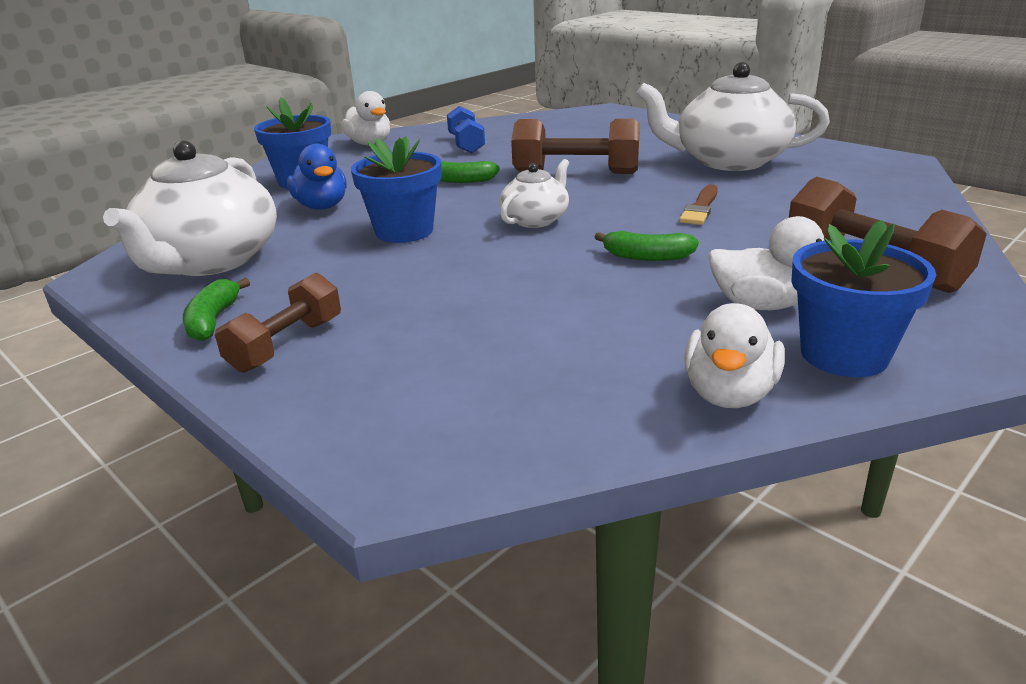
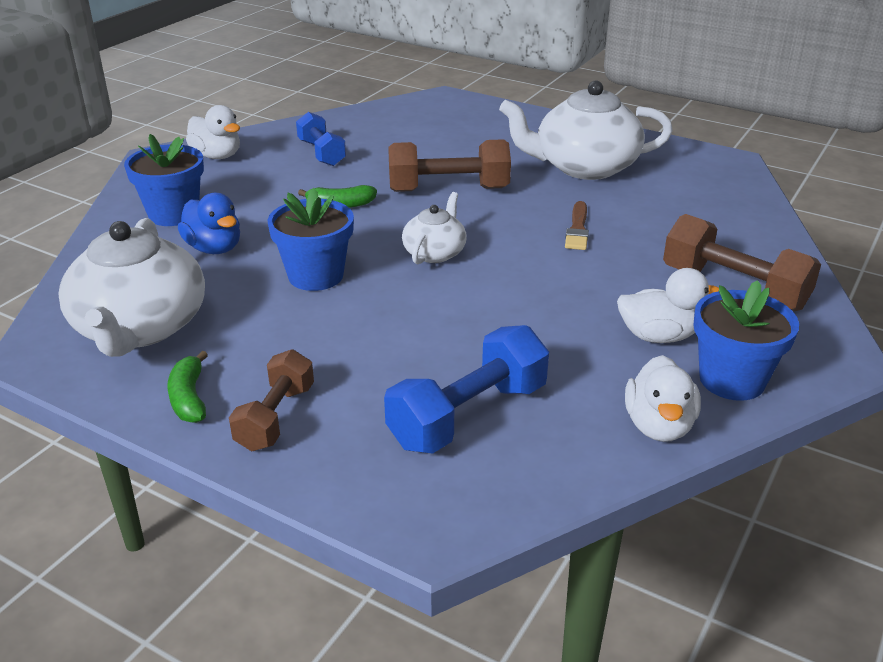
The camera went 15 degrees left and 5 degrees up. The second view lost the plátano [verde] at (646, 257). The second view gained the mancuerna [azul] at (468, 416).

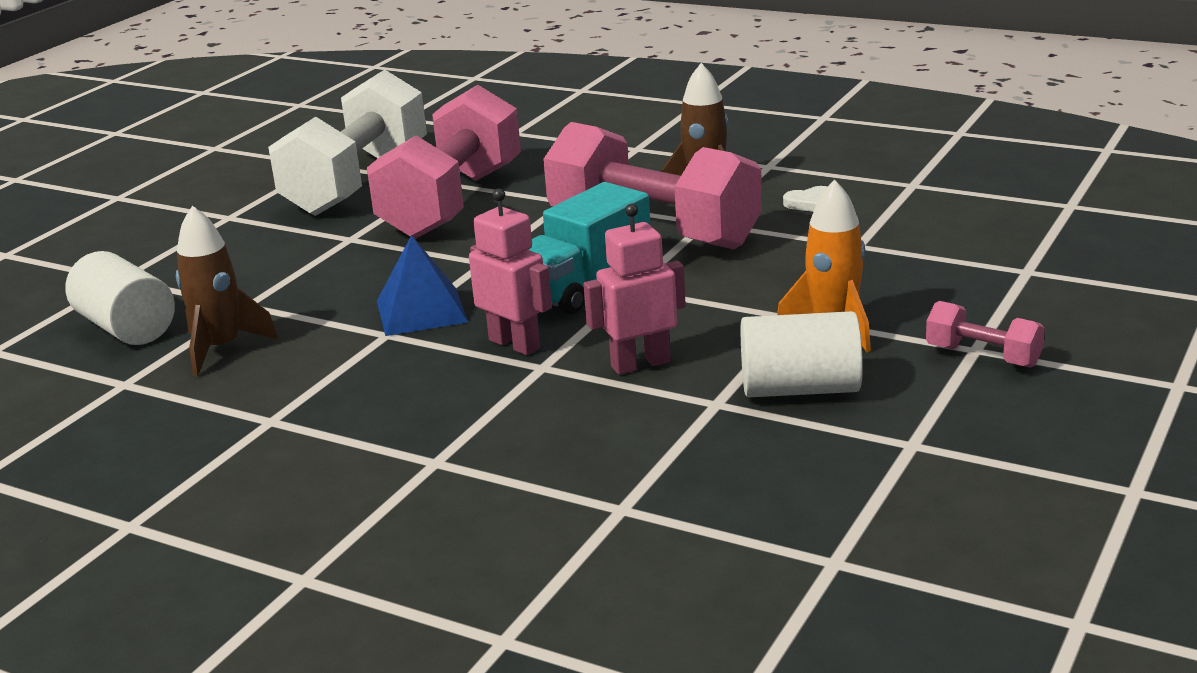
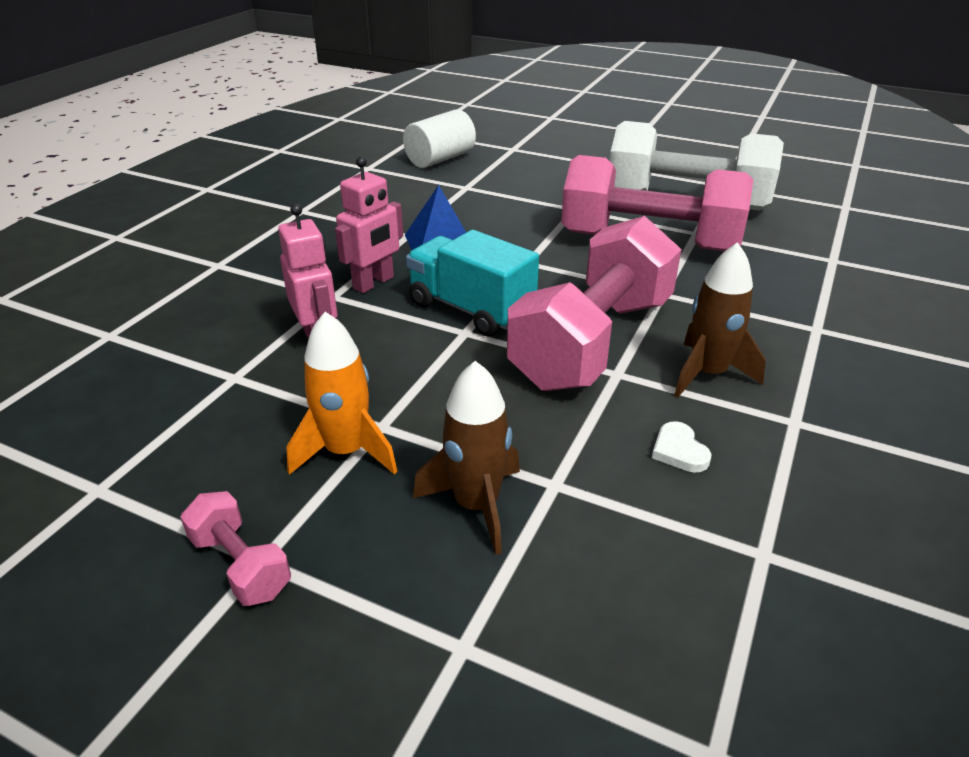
The camera went 85 degrees right and 10 degrees up. The cohete [marrón] ended up elsewhere, having gone from (221, 349) to (476, 505). The mancuerna [rosa] at (983, 356) ended up facing another way, 75 degrees counterclockwise from before. The second view lost the cilindro [blanco] at (800, 389).

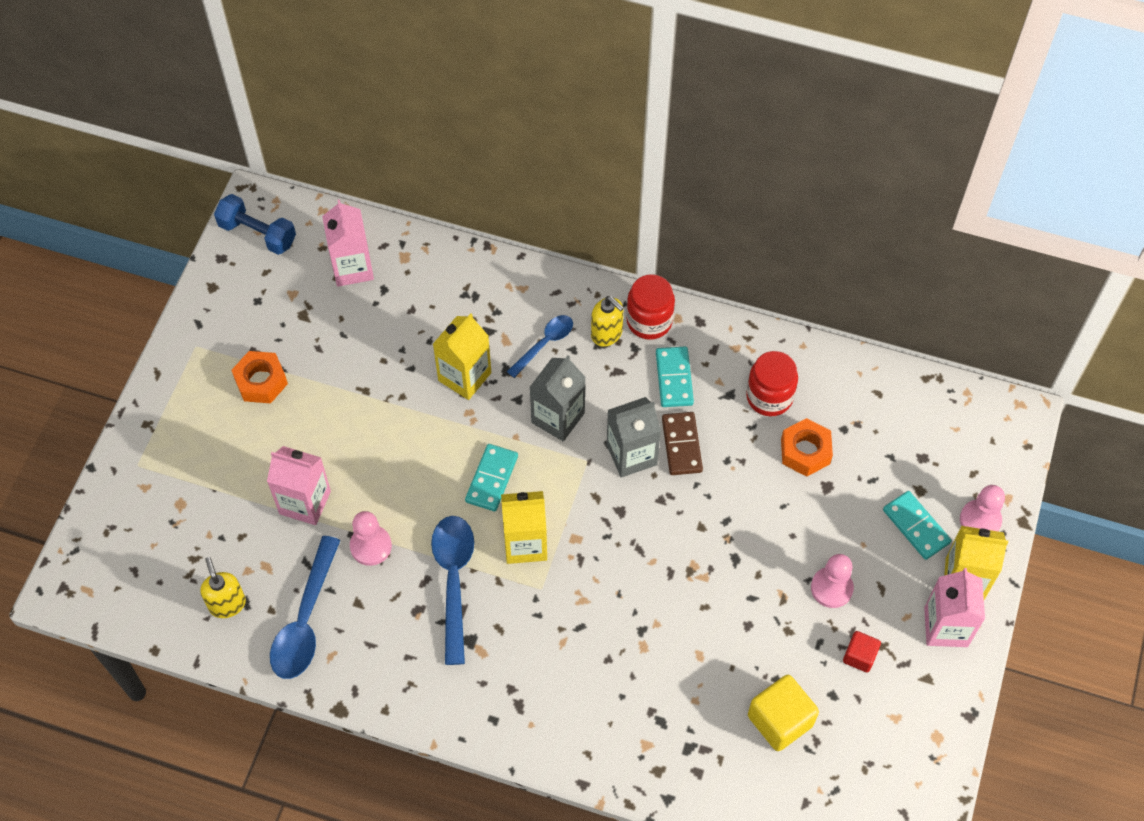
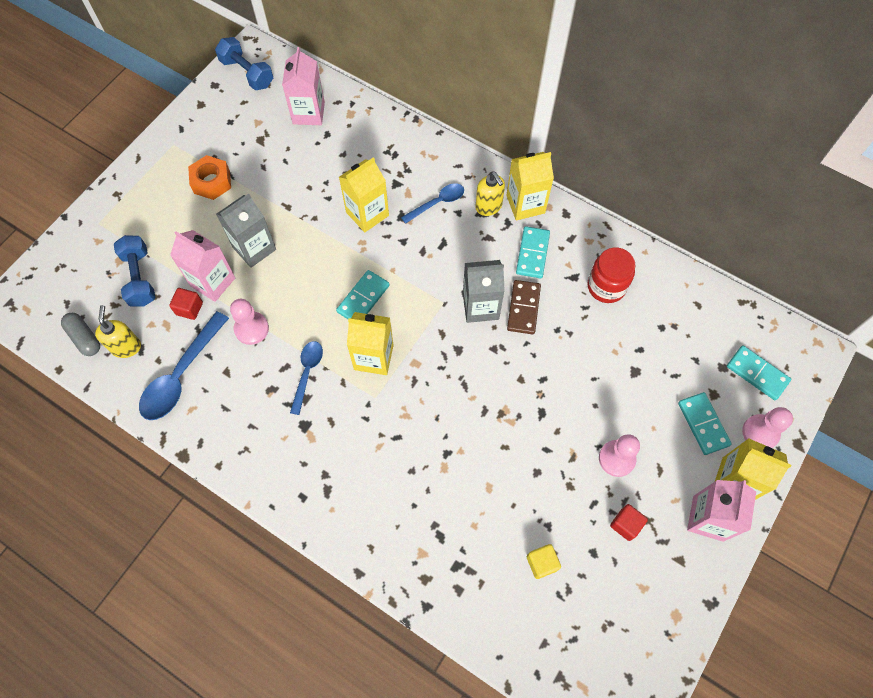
The camera went 15 degrees right and 5 degrees up. Where the tarro [rojo] stood at (649, 321), the cartón de leche [amarillo] came to stand at (525, 204). The cartón de leche [gris] ended up elsewhere, having gone from (558, 418) to (254, 248). The second view lost the tuerca [naranja] at (805, 451). The size of the cuchara [azul] at (453, 581) changed by a factor of 0.60. The size of the cubo [amarillo] at (780, 720) changed by a factor of 0.57. The second view gained the mancuerna [azul] at (139, 278). The second view gained the cubo [rojo] at (189, 308). The second view gained the cápsula [gris] at (84, 338). The second view gained the ficha de dominó [turquesa] at (757, 373).

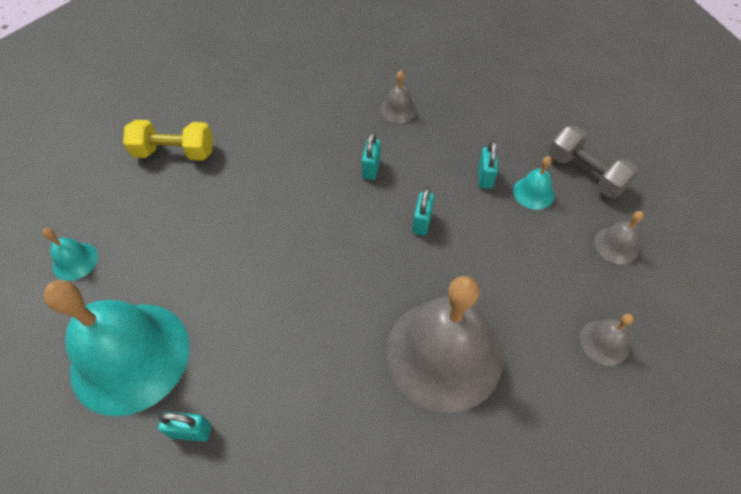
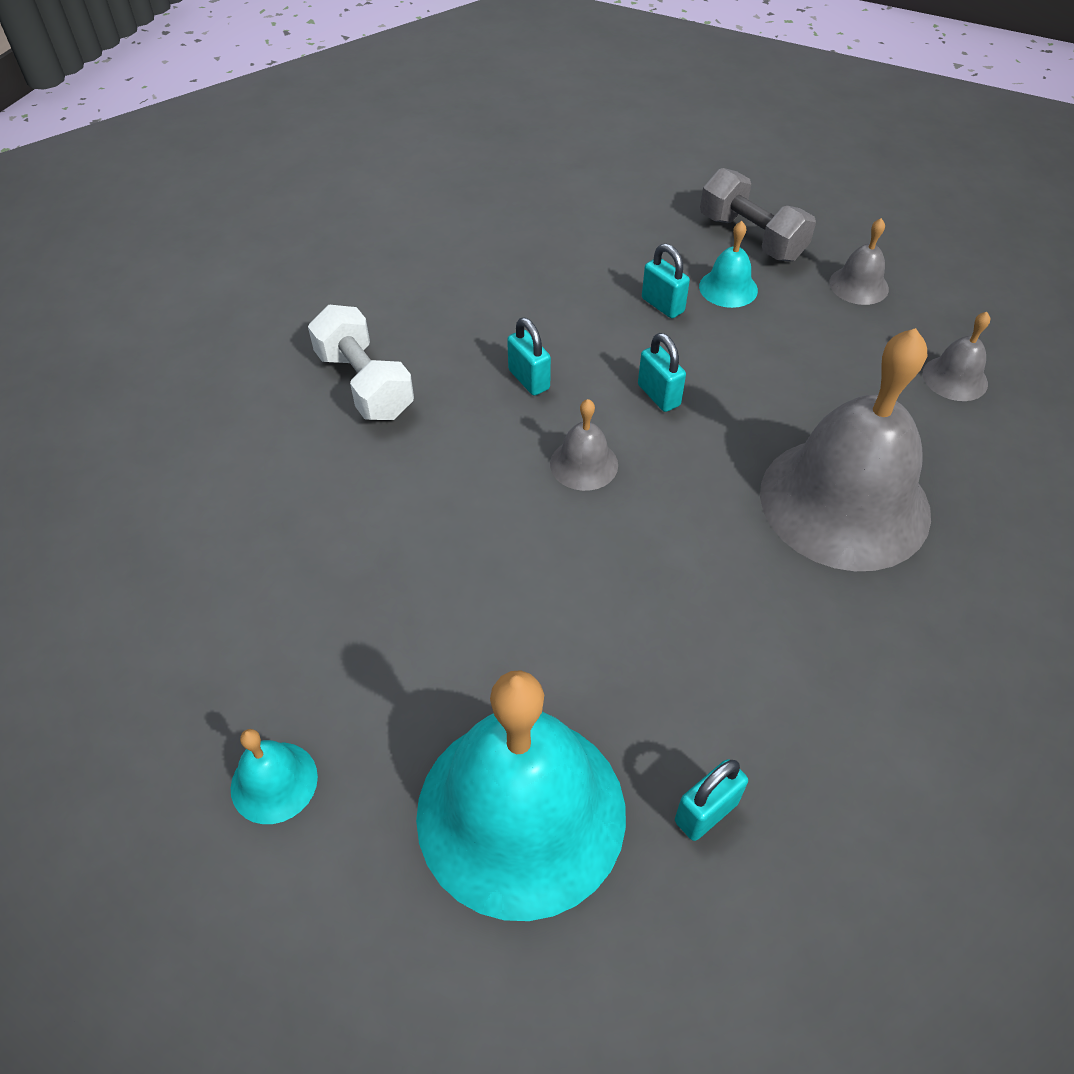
The camera went 45 degrees left and 5 degrees down. The campana [gris] ended up elsewhere, having gone from (398, 109) to (584, 464). The second view lost the mancuerna [amarillo] at (175, 152). The mancuerna [gris] at (585, 174) ended up facing another way, 45 degrees clockwise from before. The second view gained the mancuerna [blanco] at (364, 384).

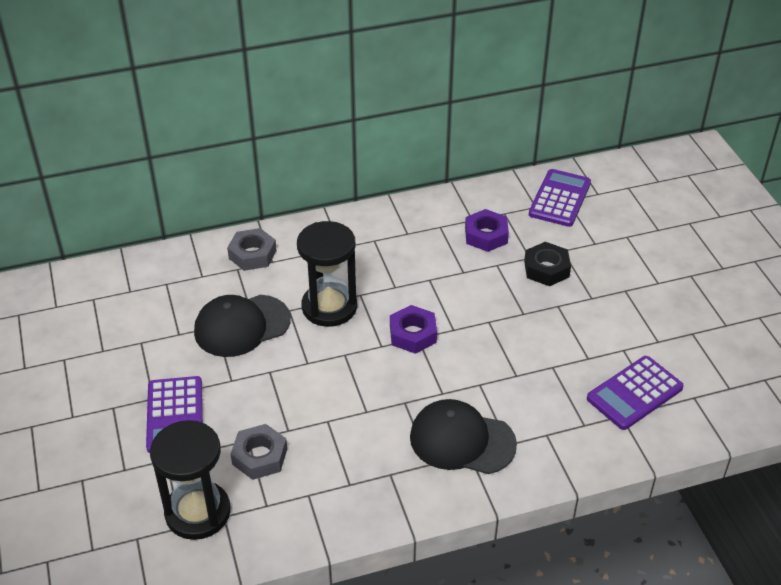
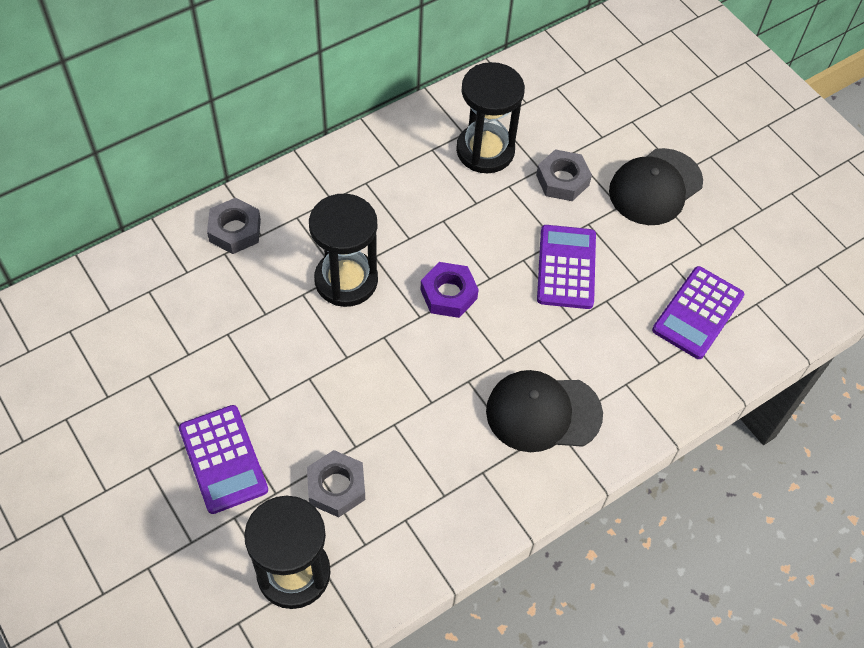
The camera went 20 degrees left and 15 degrees up. The calculadora [morado] ended up elsewhere, having gone from (559, 198) to (566, 267). Where the tuerca [morado] stood at (486, 235), the reloj de arena [negro] came to stand at (485, 150). What was the tuerca [negro] at (546, 269) turned into the tuerca [gris] at (562, 180). The gorra [negro] ended up elsewhere, having gone from (242, 326) to (655, 187).

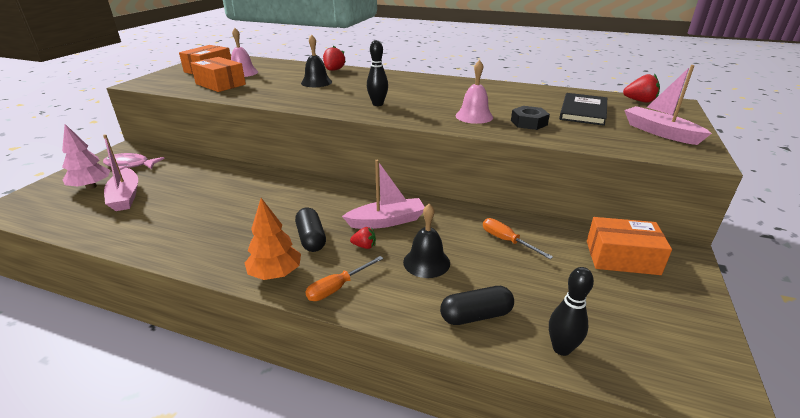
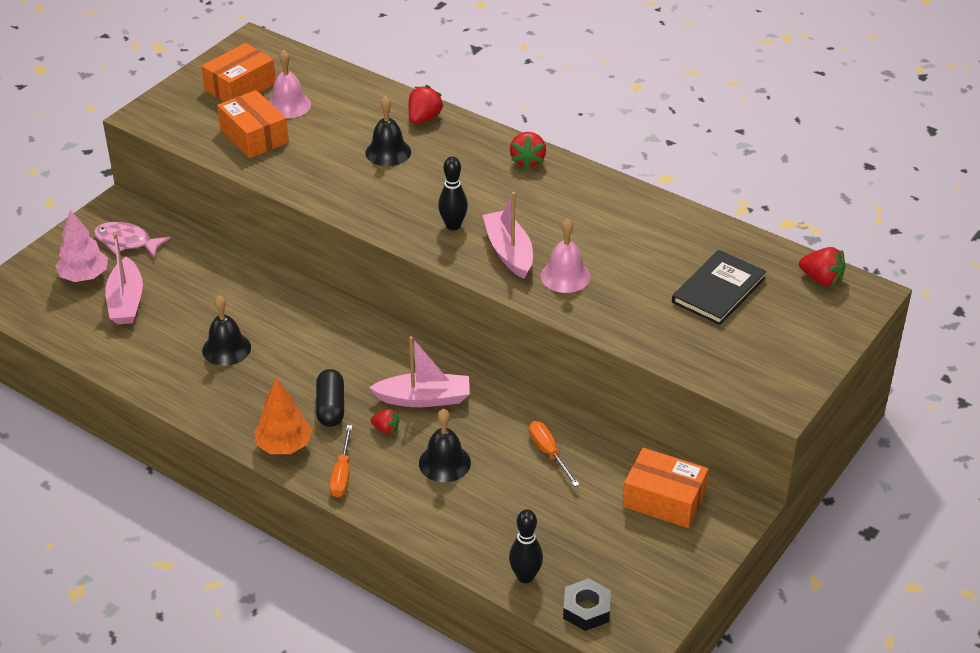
The camera went 15 degrees right and 10 degrees up. The barco [rosa] ended up elsewhere, having gone from (660, 132) to (509, 252). The tuerca [negro] ended up elsewhere, having gone from (528, 123) to (586, 609). The destornillador [naranja] at (337, 287) ended up facing another way, 60 degrees counterclockwise from before. The second view lost the cápsula [negro] at (476, 315). The second view gained the fresa [rojo] at (527, 161). The second view gained the campana [negro] at (226, 349).

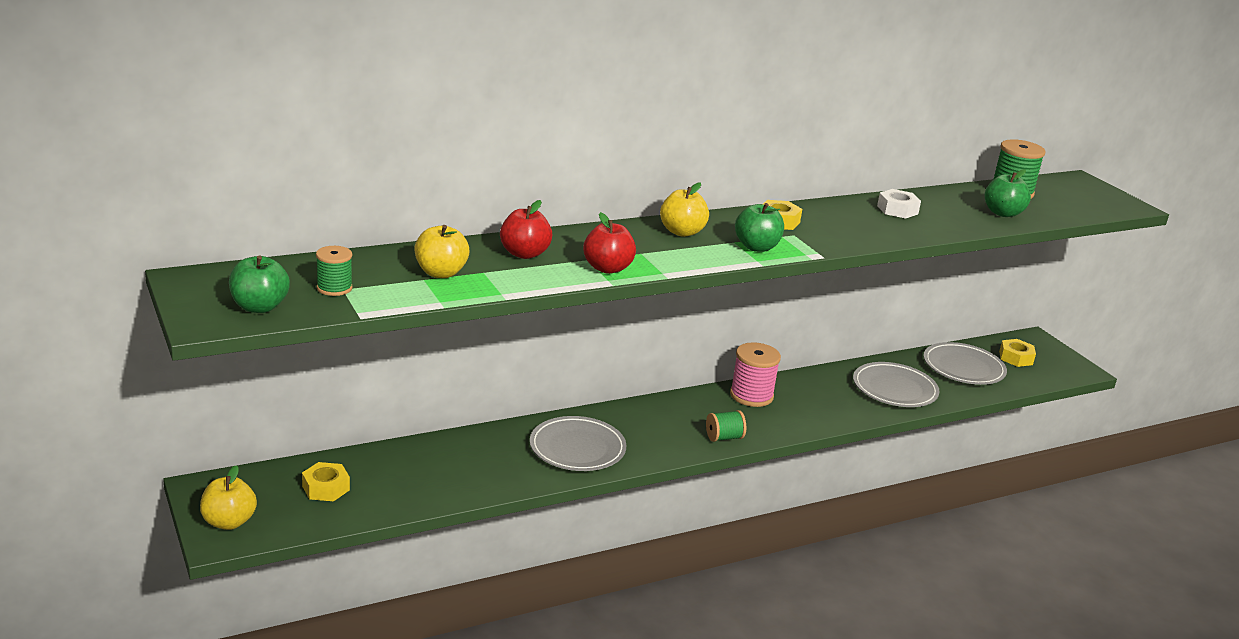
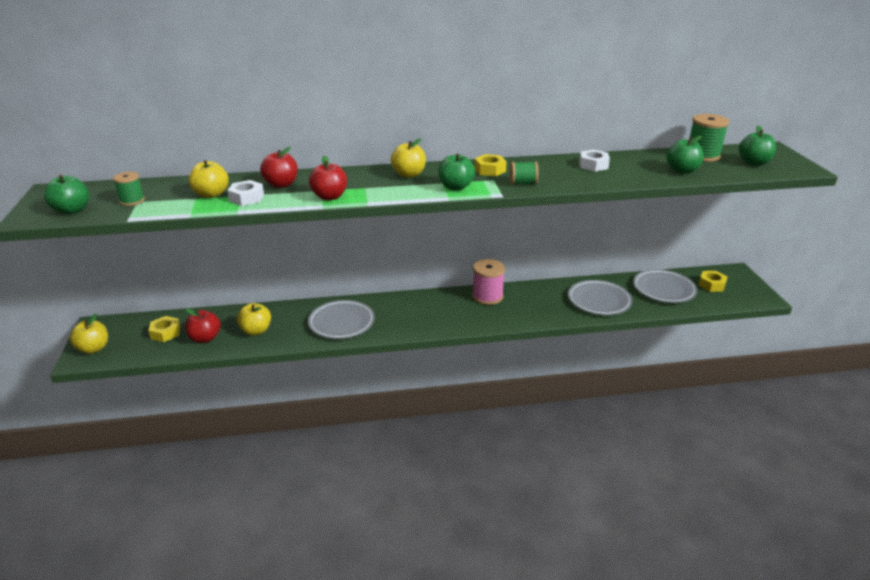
The camera went 20 degrees right and 5 degrees up. The carrete [verde] ended up elsewhere, having gone from (724, 437) to (523, 183). The second view gained the manzana [verde] at (753, 163). The second view gained the tuerca [blanco] at (246, 198). The second view gained the manzana [amarillo] at (256, 331). The second view gained the manzana [rojo] at (205, 338).

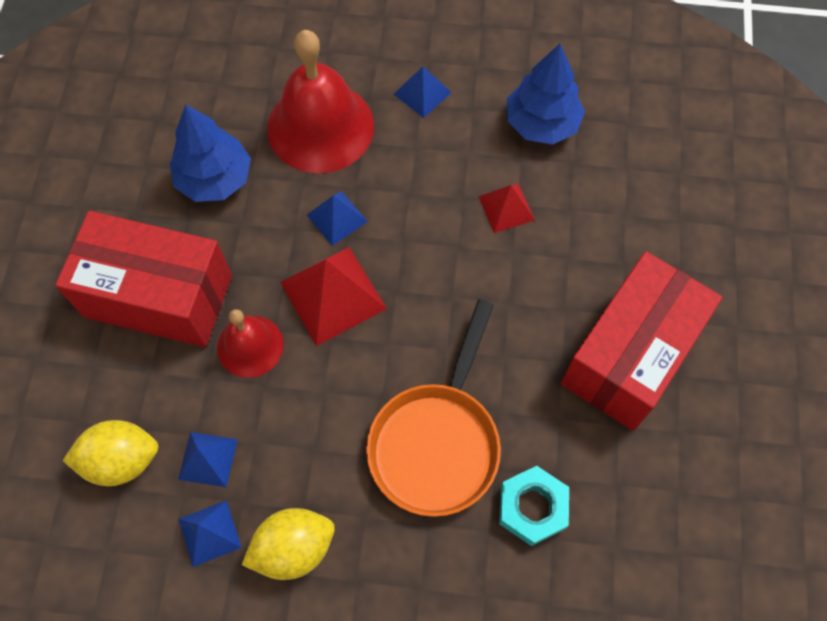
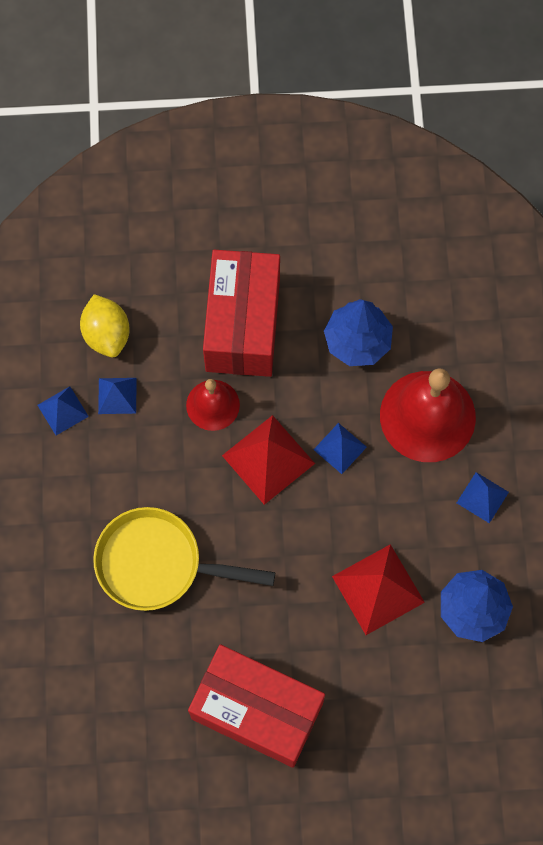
The camera went 80 degrees right and 5 degrees up. The size of the pirámide [rojo] at (506, 208) changed by a factor of 1.74. What was the sartén [naranja] at (437, 442) turned into the sartén [amarillo] at (157, 564). The second view lost the tuerca [turquesa] at (532, 507). The second view lost the limón [amarillo] at (293, 548).

